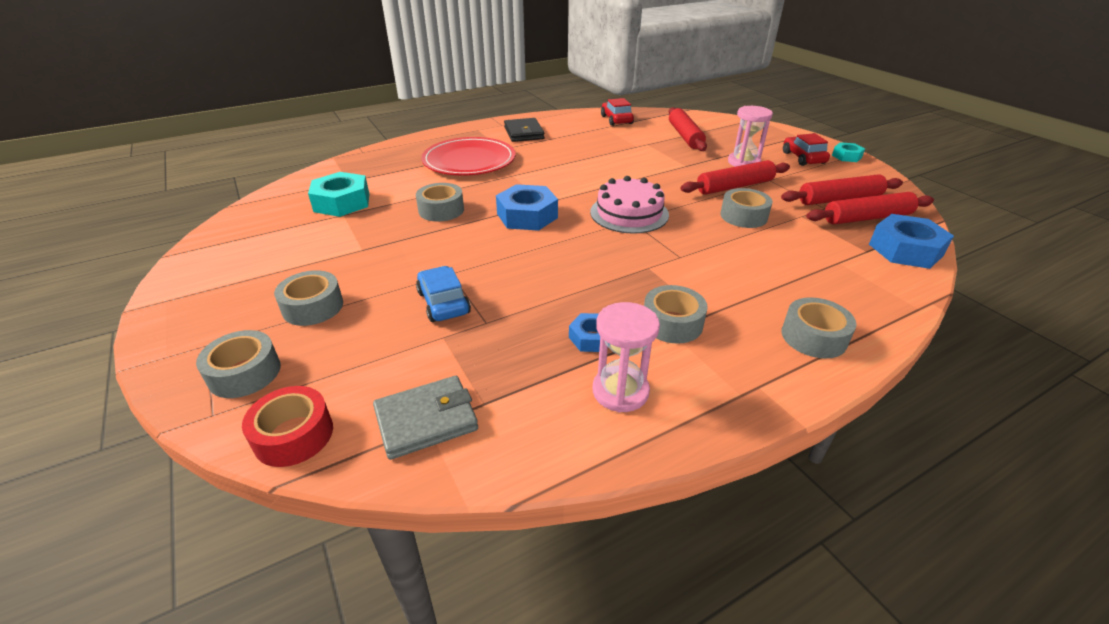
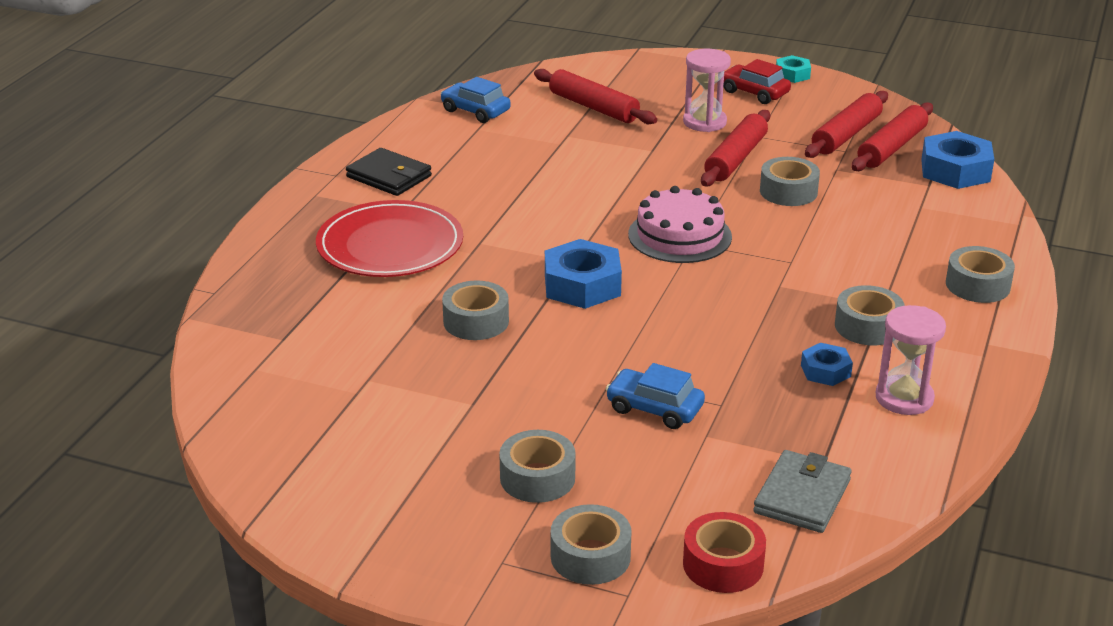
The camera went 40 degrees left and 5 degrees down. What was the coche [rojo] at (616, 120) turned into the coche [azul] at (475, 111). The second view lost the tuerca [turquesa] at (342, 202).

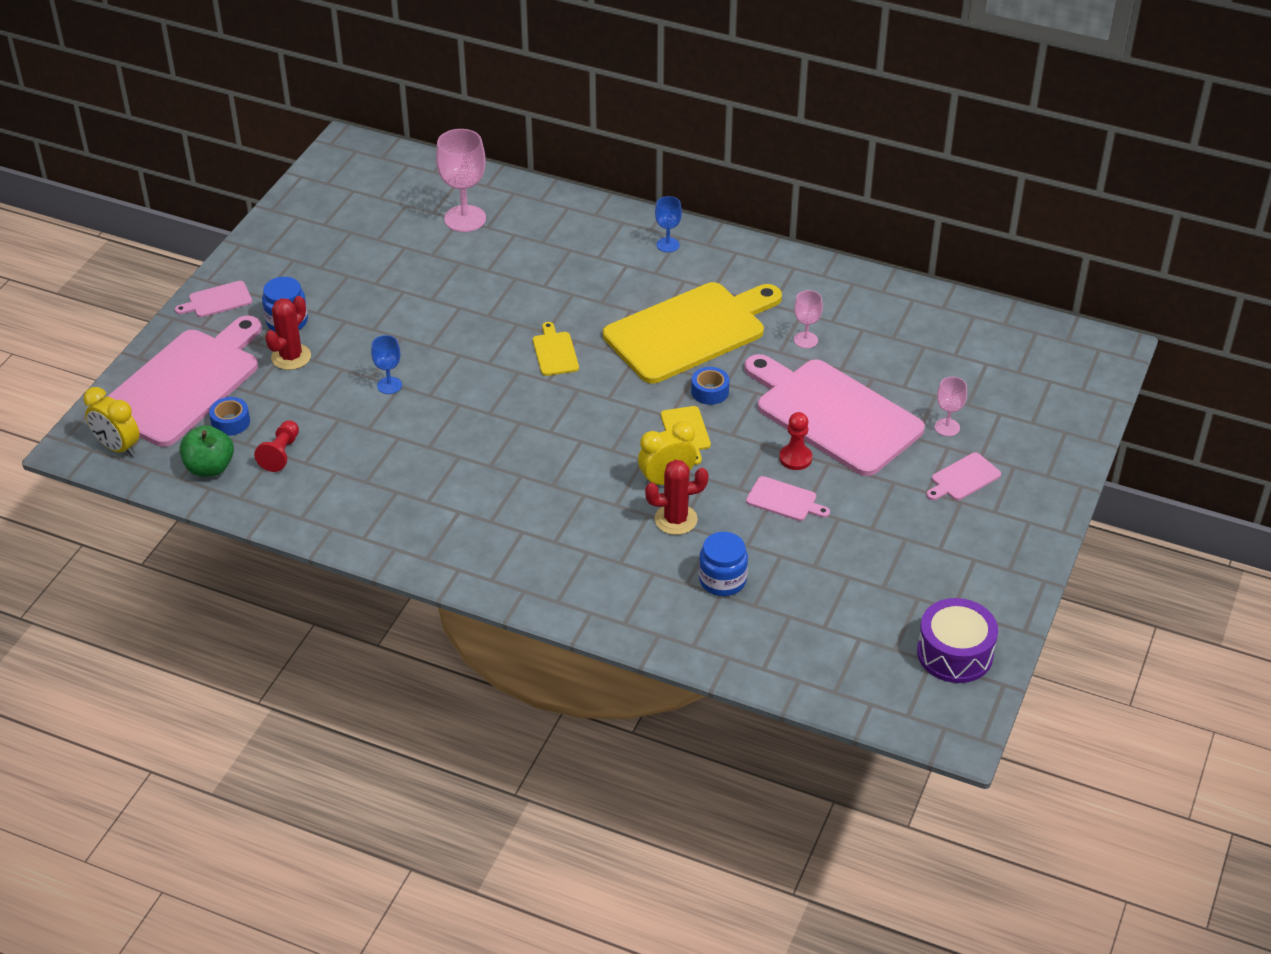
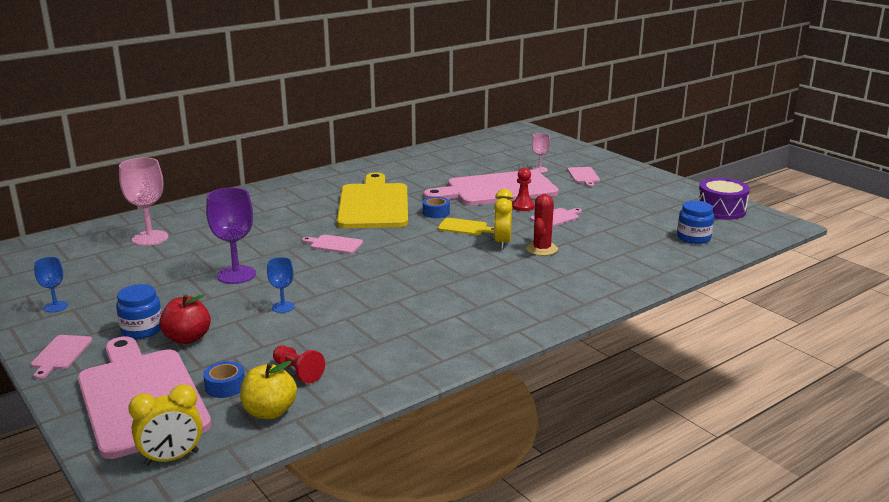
The camera went 60 degrees left and 20 degrees down. The copa [azul] ended up elsewhere, having gone from (668, 245) to (56, 307). The second view lost the copa [rosa] at (805, 340). Where the cactus [rojo] stood at (291, 357), the manzana [rojo] came to stand at (187, 338). What was the tabla de cortar [amarillo] at (555, 352) turned into the tabla de cortar [rosa] at (334, 244). What was the manzana [verde] at (210, 468) turned into the manzana [amarillo] at (269, 412). The tarro [azul] ended up elsewhere, having gone from (722, 580) to (693, 238). The second view gained the copa [morado] at (236, 275).

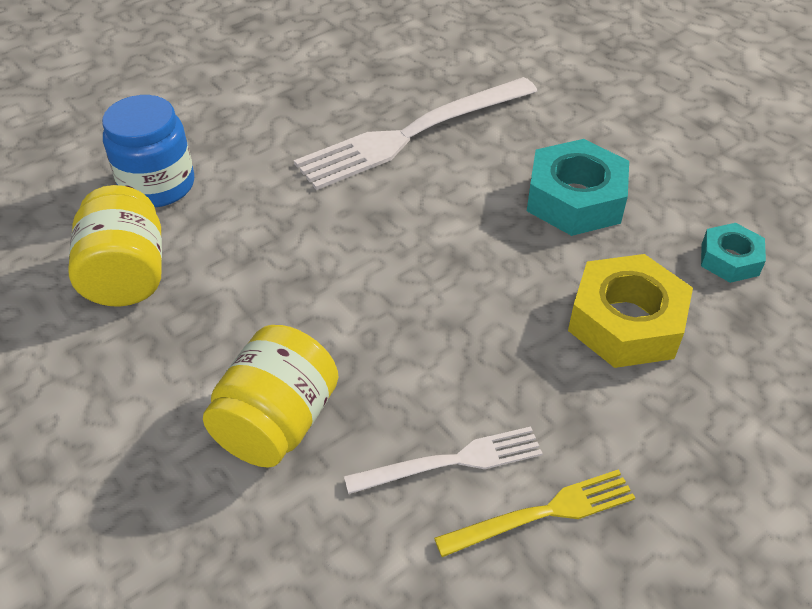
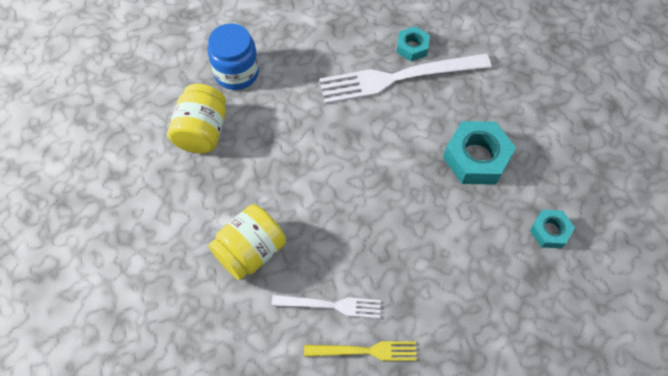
The camera went 20 degrees right and 15 degrees up. The second view lost the tuerca [amarillo] at (626, 322). The second view gained the tuerca [turquesa] at (412, 47).

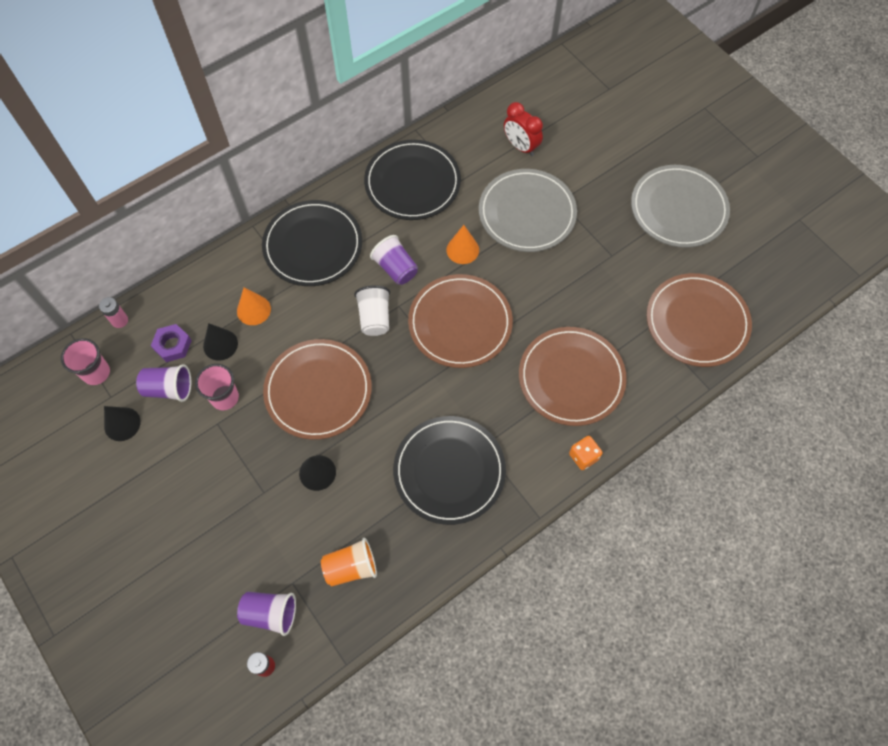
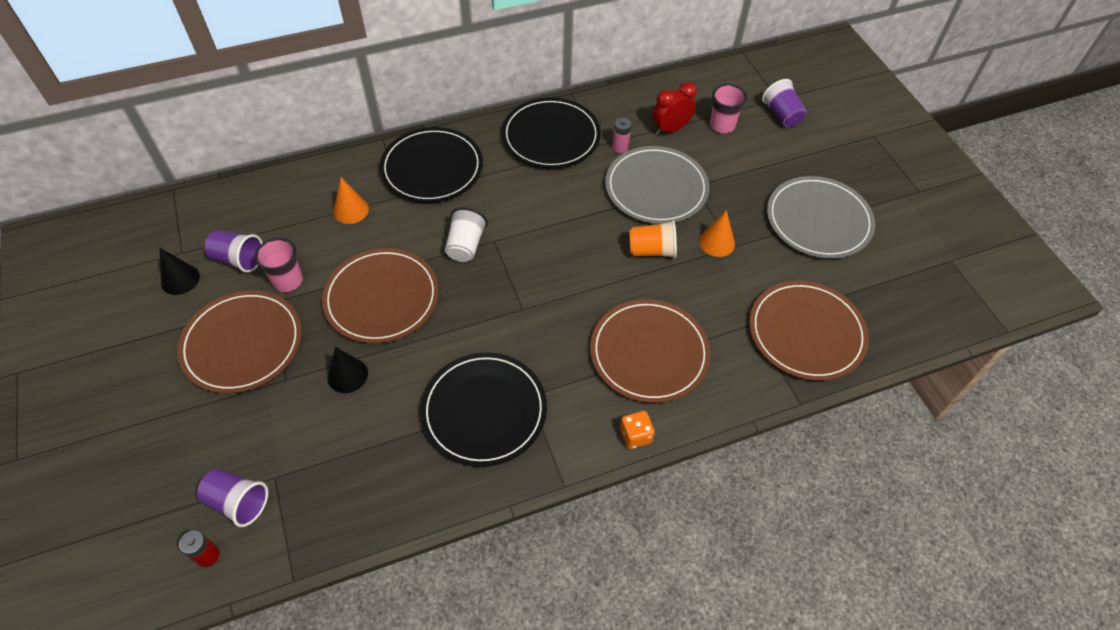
The camera went 15 degrees right and 10 degrees down. The despertador [rojo] at (520, 146) ended up facing another way, 90 degrees clockwise from before. The cono [naranja] ended up elsewhere, having gone from (462, 249) to (717, 242). The vaso [morado] ended up elsewhere, having gone from (395, 268) to (781, 115). The plato [marrón] ended up elsewhere, having gone from (460, 323) to (242, 343). The pila [rosa] ended up elsewhere, having gone from (119, 320) to (620, 147). The second view lost the cono [negro] at (220, 344). The second view lost the tuerca [morado] at (173, 345). The vaso [rosa] ended up elsewhere, having gone from (96, 373) to (722, 125). The vaso [naranja] ended up elsewhere, having gone from (351, 567) to (652, 250).

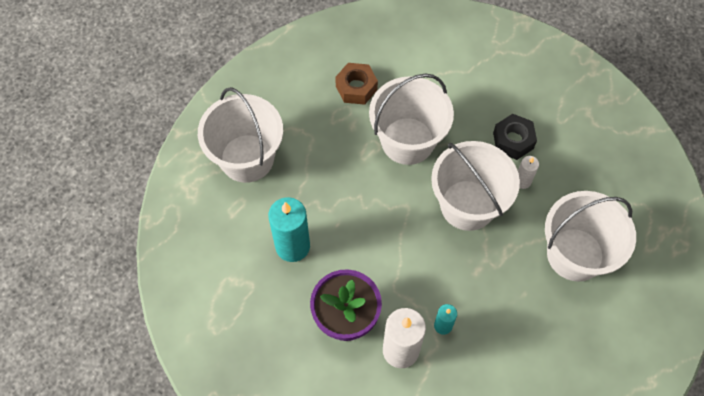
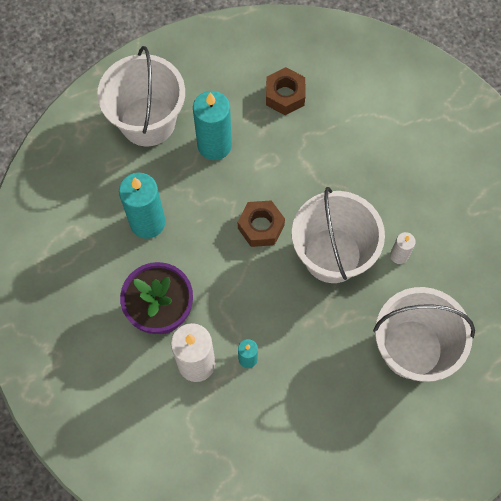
The camera went 25 degrees right and 5 degrees up. The second view lost the balde [blanco] at (407, 141). The second view lost the tuerca [negro] at (513, 140). The second view gained the vela [turquesa] at (214, 145). The second view gained the tuerca [marrón] at (261, 227).

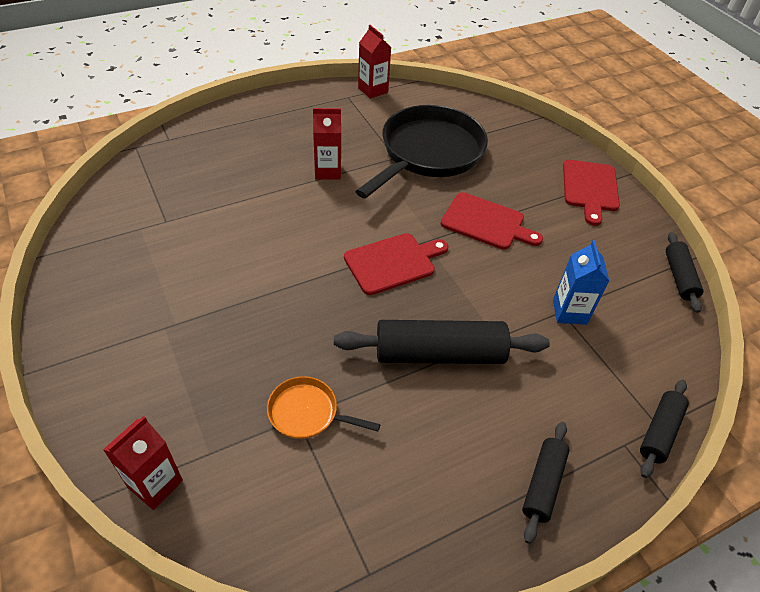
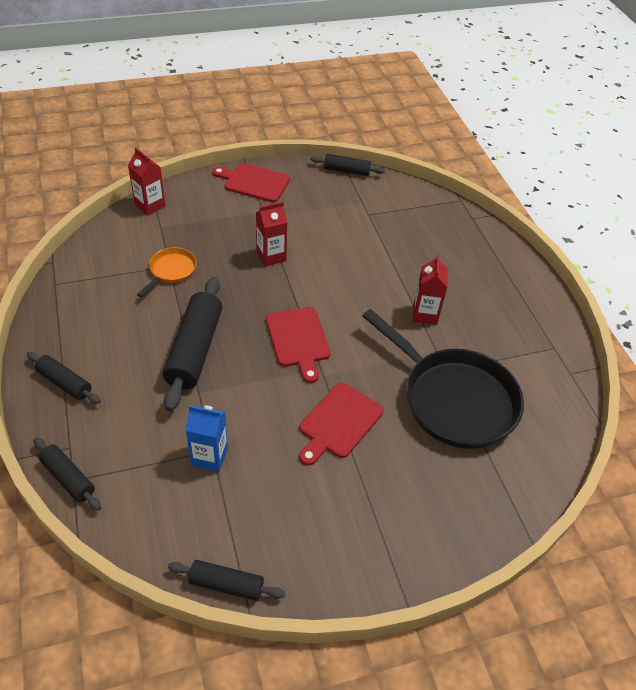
The camera went 100 degrees right and 0 degrees up. The cartón de leche [rojo] ended up elsewhere, having gone from (373, 90) to (271, 256). The tabla de cortar [rojo] ended up elsewhere, having gone from (590, 188) to (254, 182). The second view gained the rodillo [negro] at (346, 171).

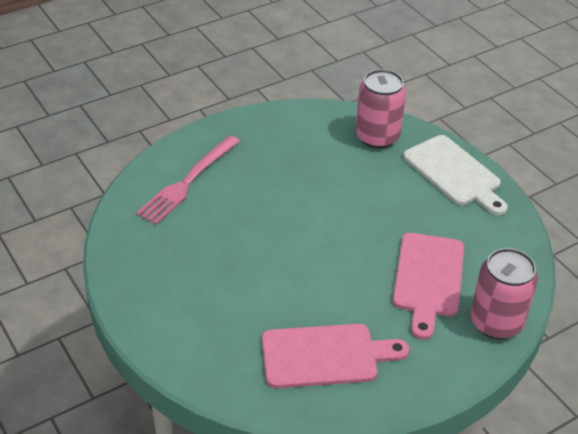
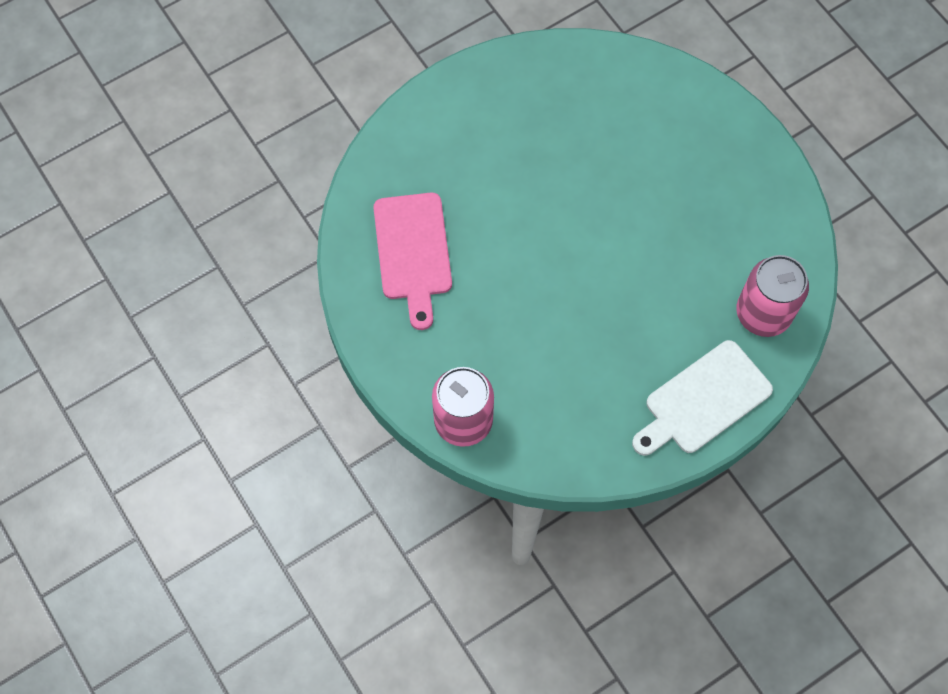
The camera went 90 degrees right and 25 degrees up. The second view lost the tenedor [rosa] at (187, 182). The second view lost the tabla de cortar [rosa] at (428, 279).

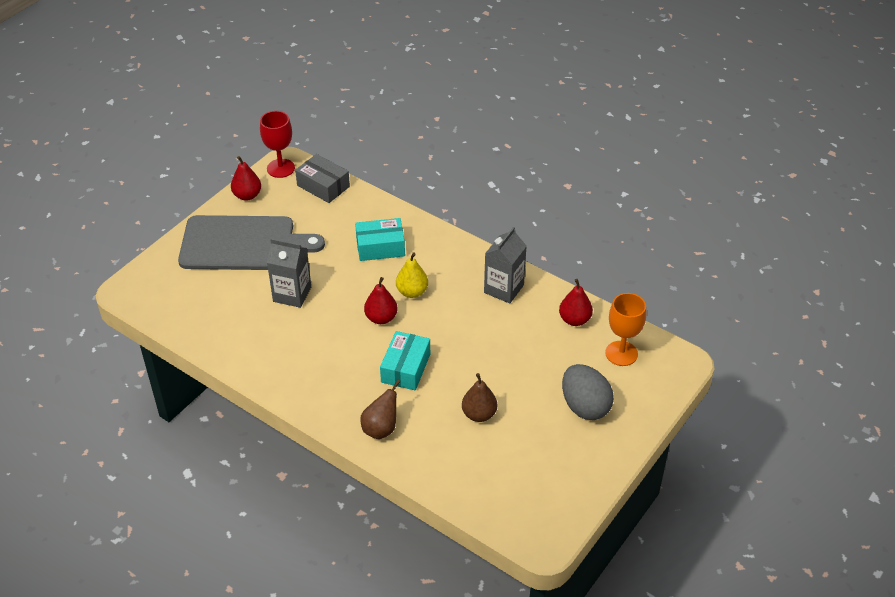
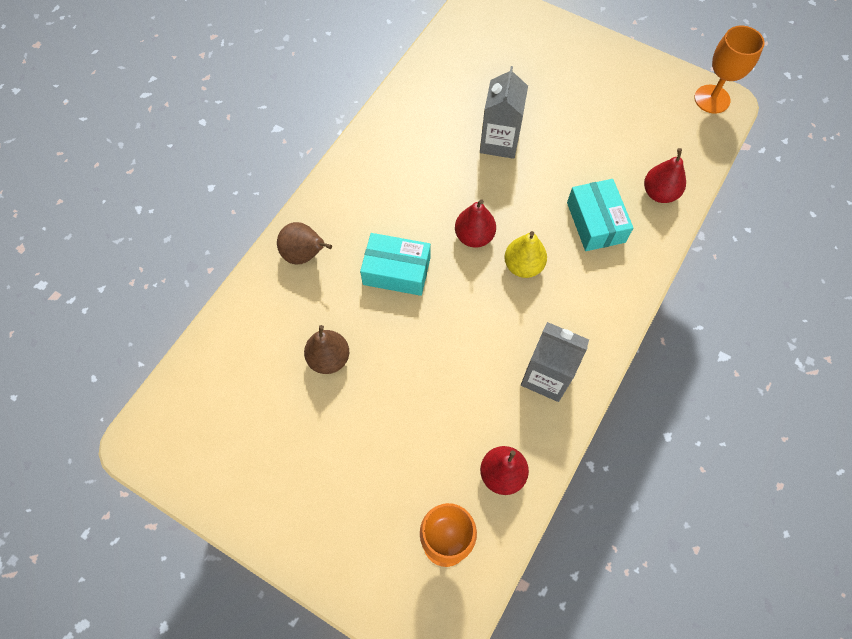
The camera went 85 degrees right and 20 degrees up. What was the copa [rojo] at (280, 168) turned into the copa [naranja] at (712, 99). The second view lost the caja [gris] at (323, 186). The pera [rojo] ended up elsewhere, having gone from (247, 195) to (659, 193). The second view lost the tabla de cortar [gris] at (242, 244). The second view lost the huevo [gris] at (585, 406).

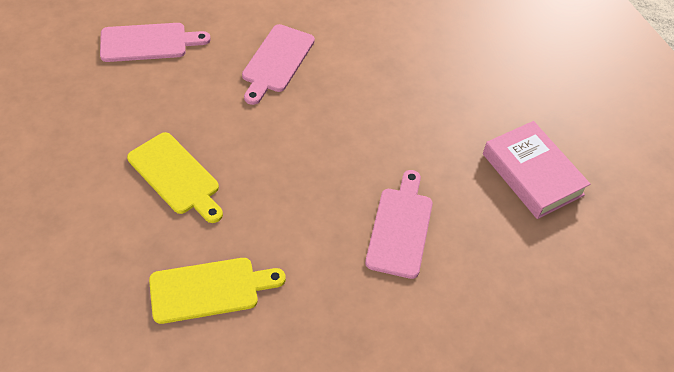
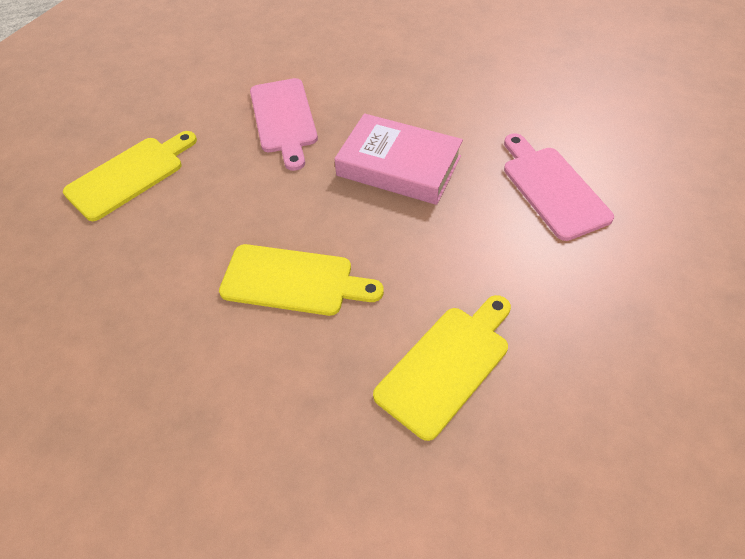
The camera went 30 degrees left and 0 degrees up. What was the tabla de cortar [rosa] at (148, 42) turned into the tabla de cortar [amarillo] at (129, 175). The libro [rosa] ended up elsewhere, having gone from (532, 174) to (399, 166).

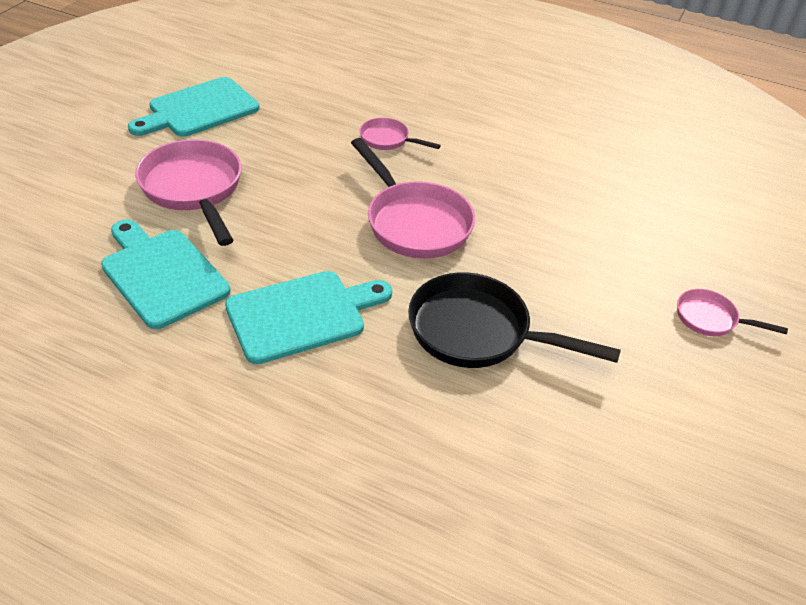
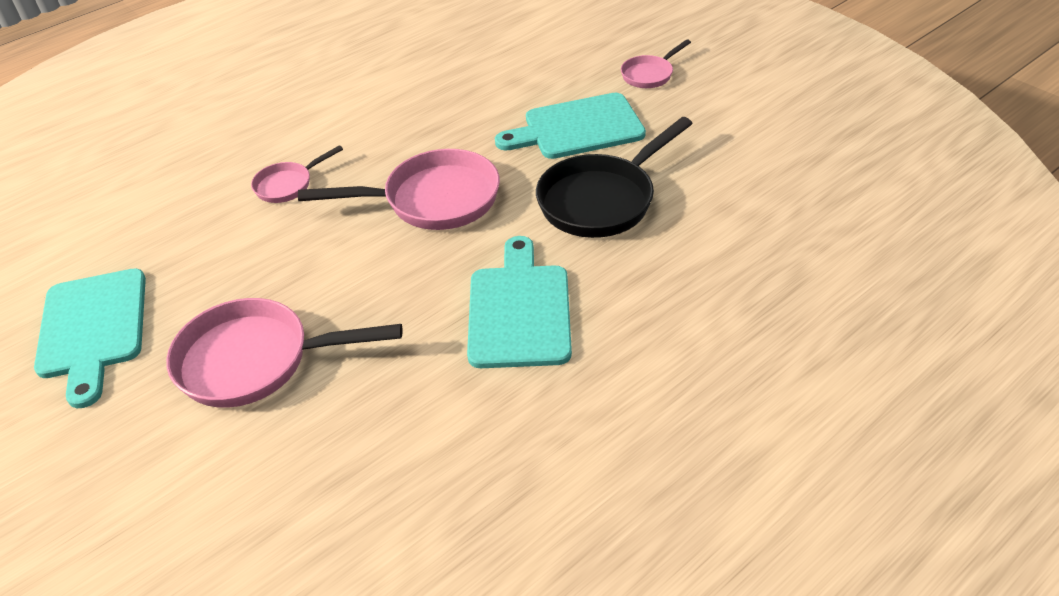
The camera went 60 degrees left and 0 degrees up. The tabla de cortar [turquesa] ended up elsewhere, having gone from (161, 274) to (577, 128).

